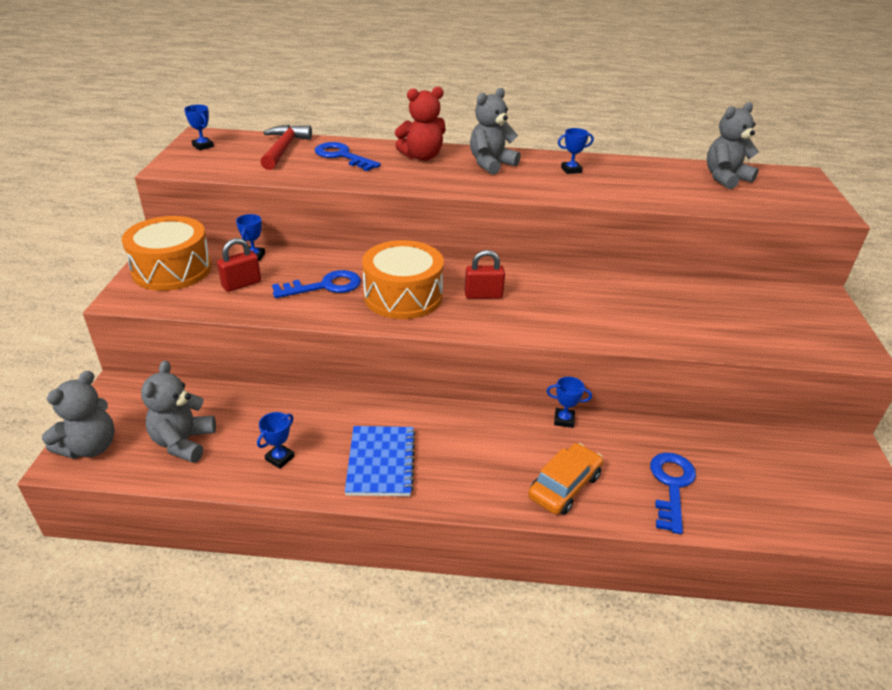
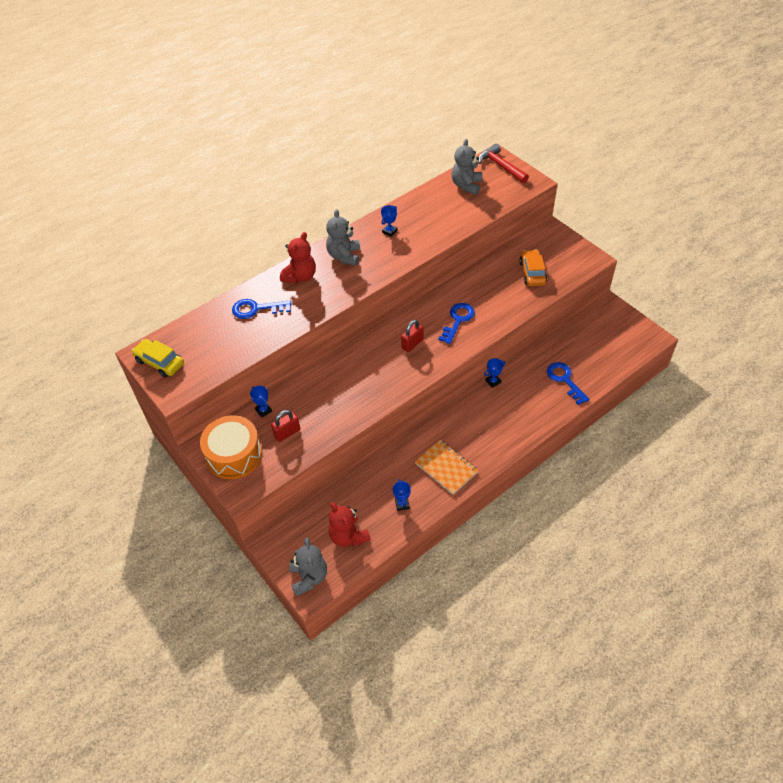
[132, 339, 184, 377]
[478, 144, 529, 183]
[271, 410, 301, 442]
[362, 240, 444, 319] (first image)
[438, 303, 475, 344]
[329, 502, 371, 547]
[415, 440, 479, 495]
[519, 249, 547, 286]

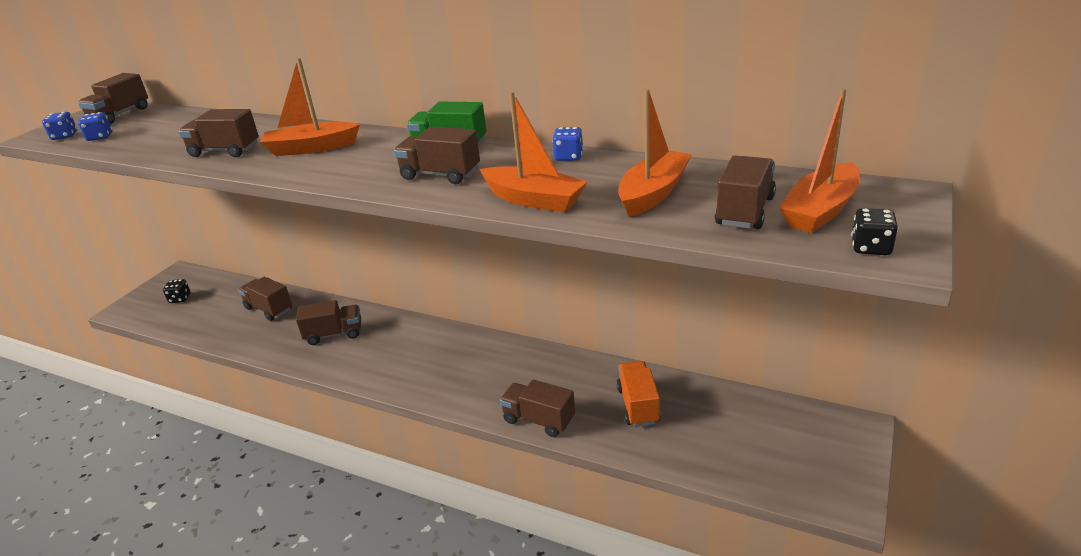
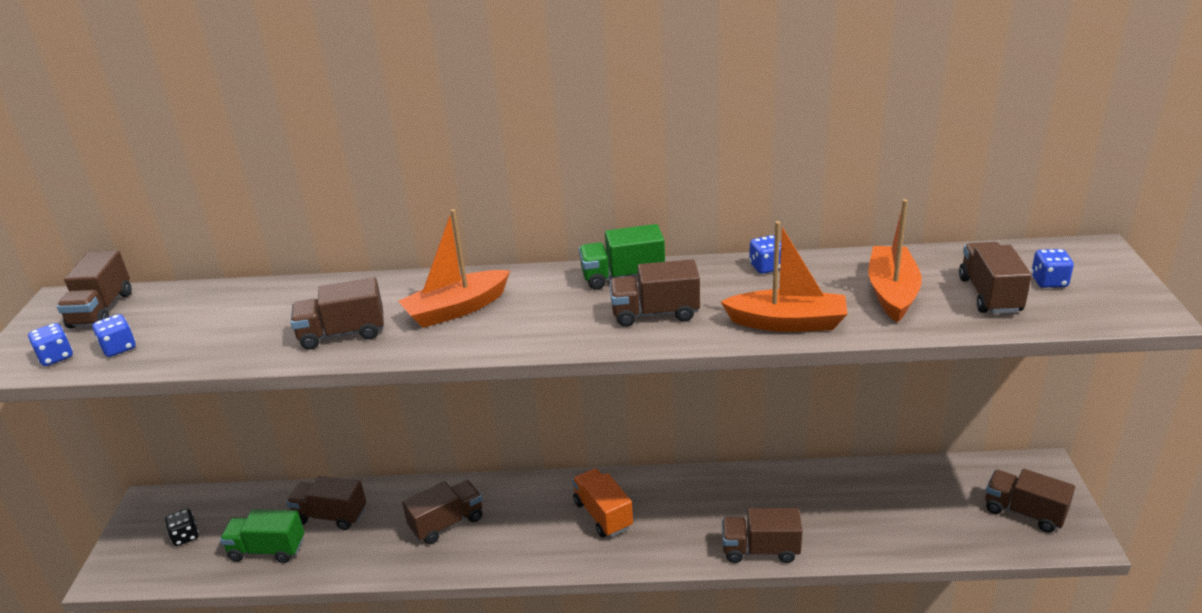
[1031, 249, 1074, 288]
[851, 208, 898, 255] (first image)
[572, 468, 633, 537]
[985, 469, 1075, 533]
[220, 509, 304, 563]

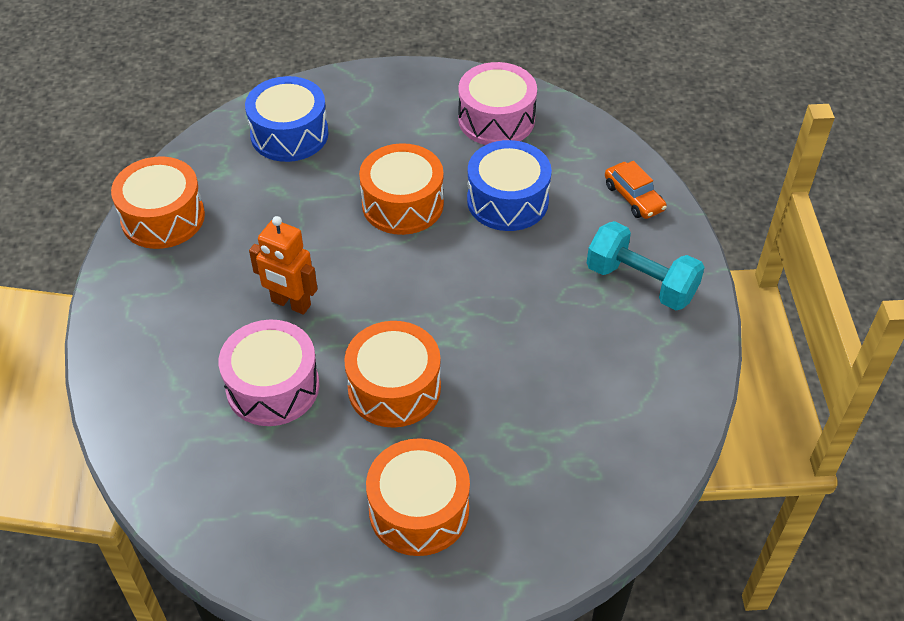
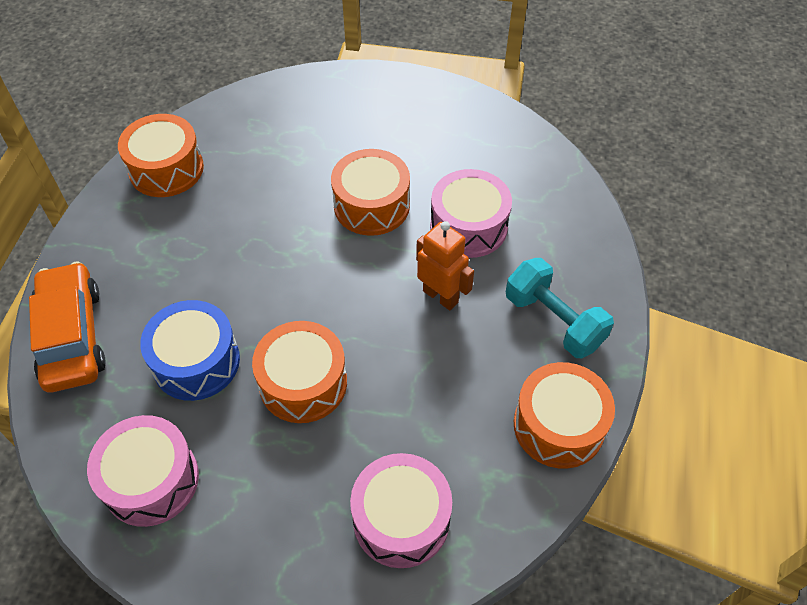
[350, 453, 452, 568]
[29, 261, 106, 392]
[506, 258, 614, 358]
[118, 114, 204, 197]

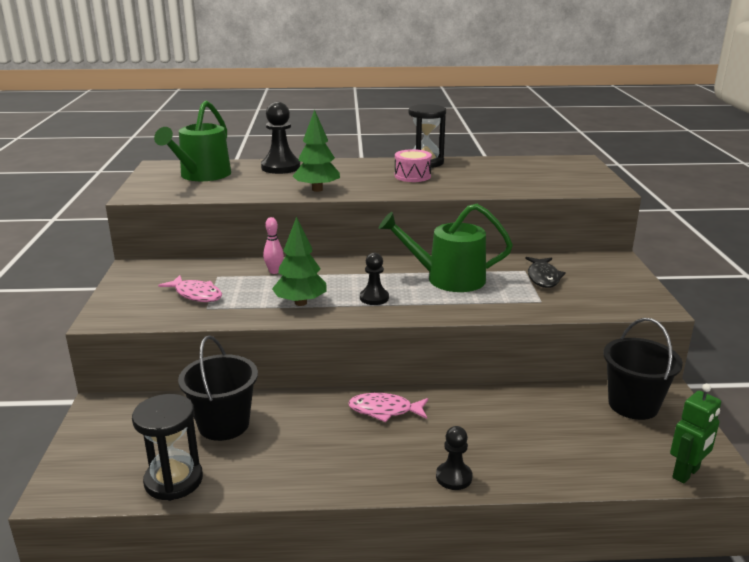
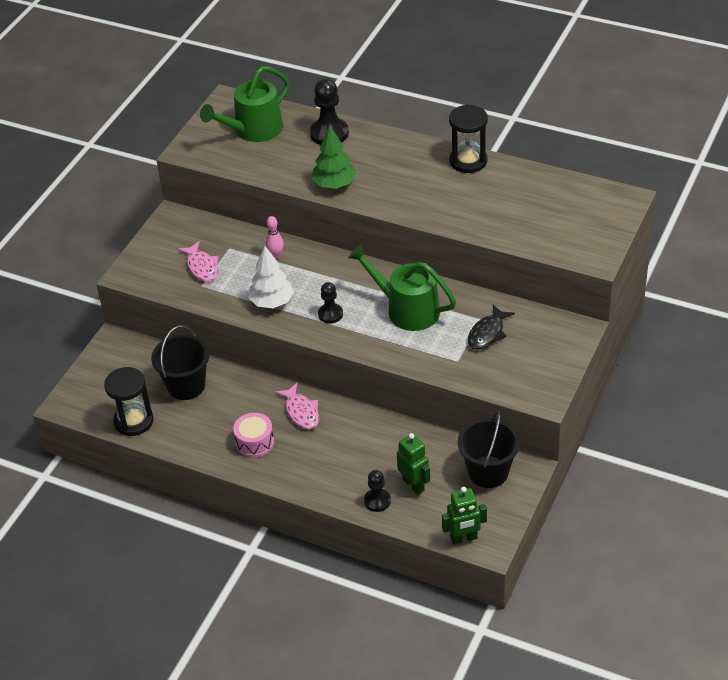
[233, 413, 274, 457]
[248, 246, 294, 308]
[275, 383, 319, 429]
[364, 470, 391, 512]
[397, 433, 430, 495]

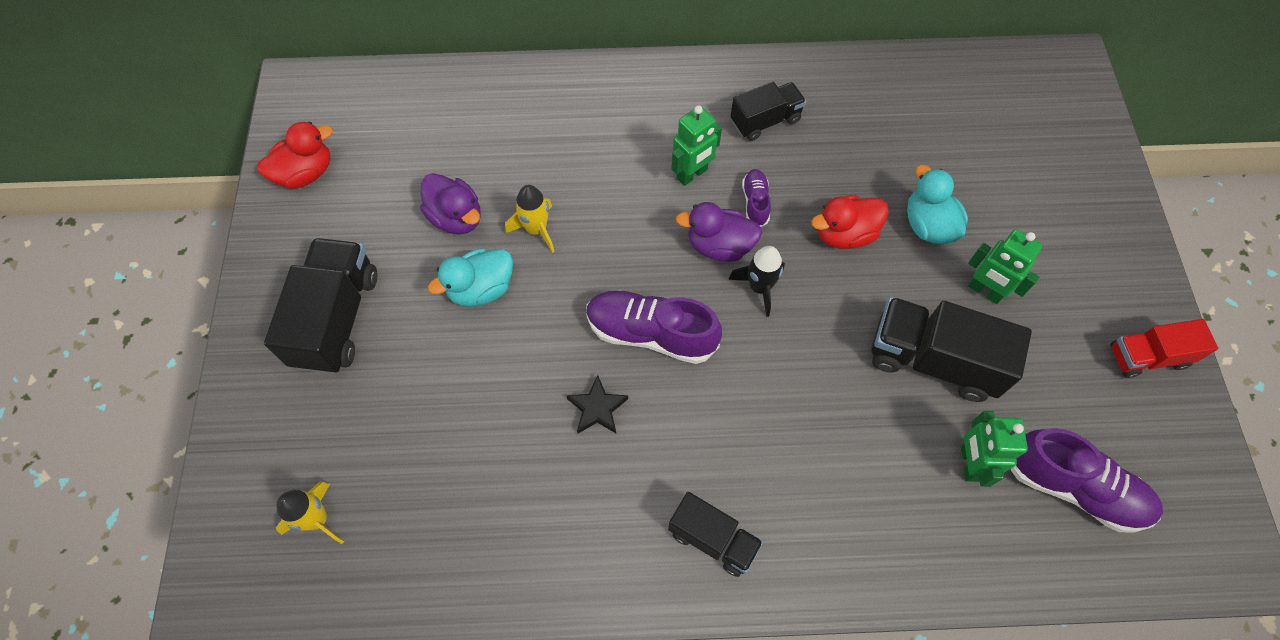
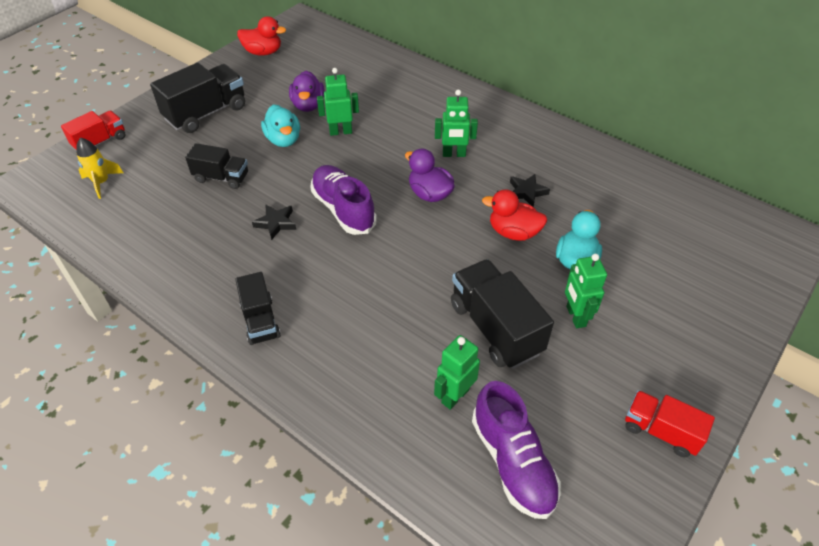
[185, 143, 248, 189]
[742, 169, 771, 227] (first image)
[317, 68, 359, 136]
[728, 246, 785, 317] (first image)
[261, 104, 300, 147]
[61, 110, 126, 150]
[510, 174, 550, 207]

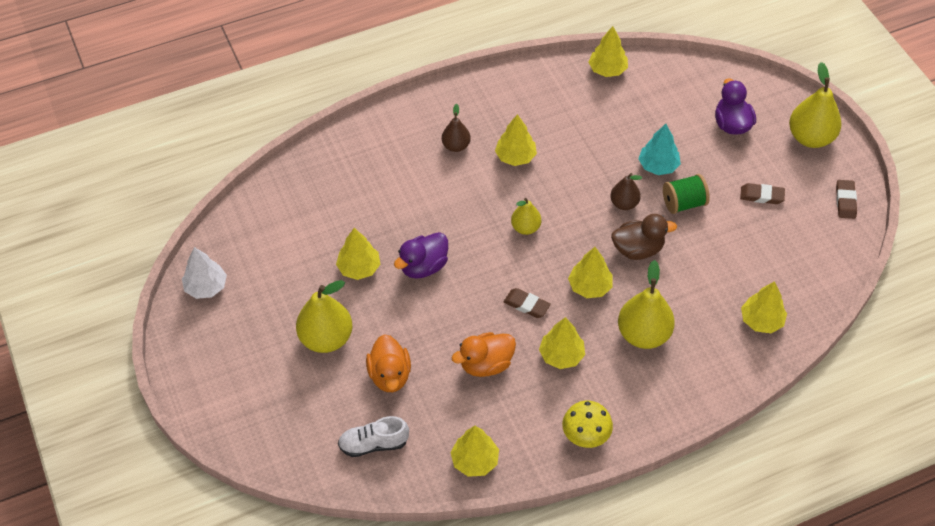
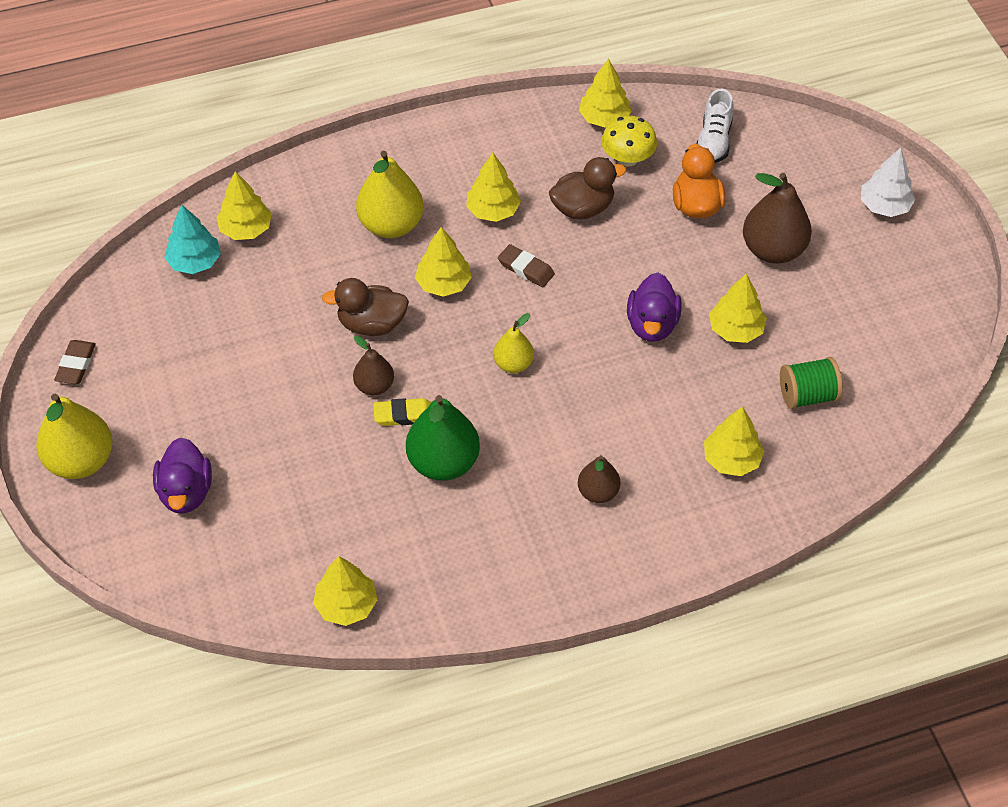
[704, 406, 764, 476]
[164, 205, 221, 274]
[780, 357, 843, 409]
[740, 183, 785, 204] (first image)
[627, 273, 682, 342]
[861, 148, 916, 217]
[743, 173, 812, 264]
[549, 157, 626, 219]
[601, 116, 657, 167]
[697, 89, 734, 163]
[406, 395, 480, 481]
[373, 398, 432, 426]

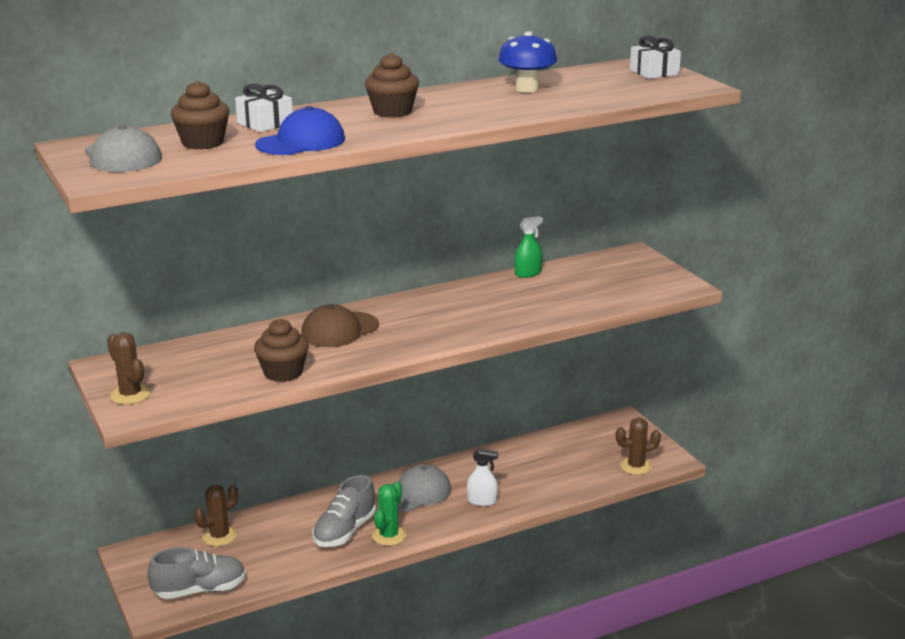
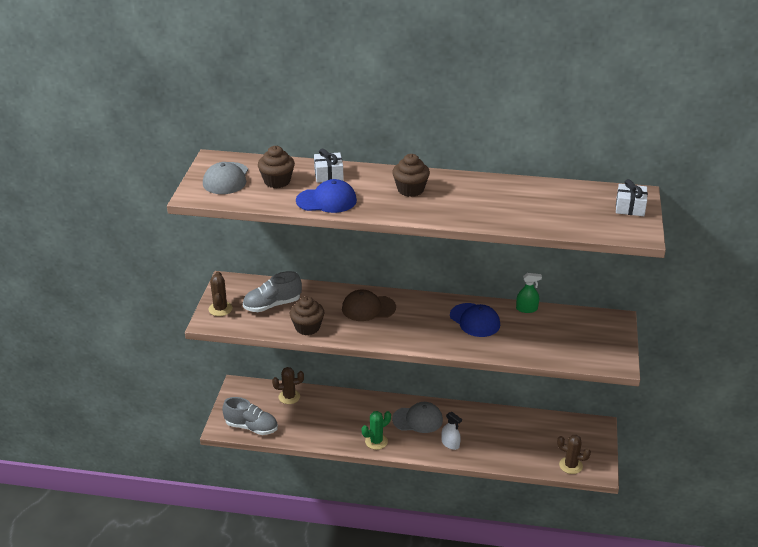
[498, 31, 557, 92] (first image)
[243, 271, 302, 312]
[450, 303, 500, 337]

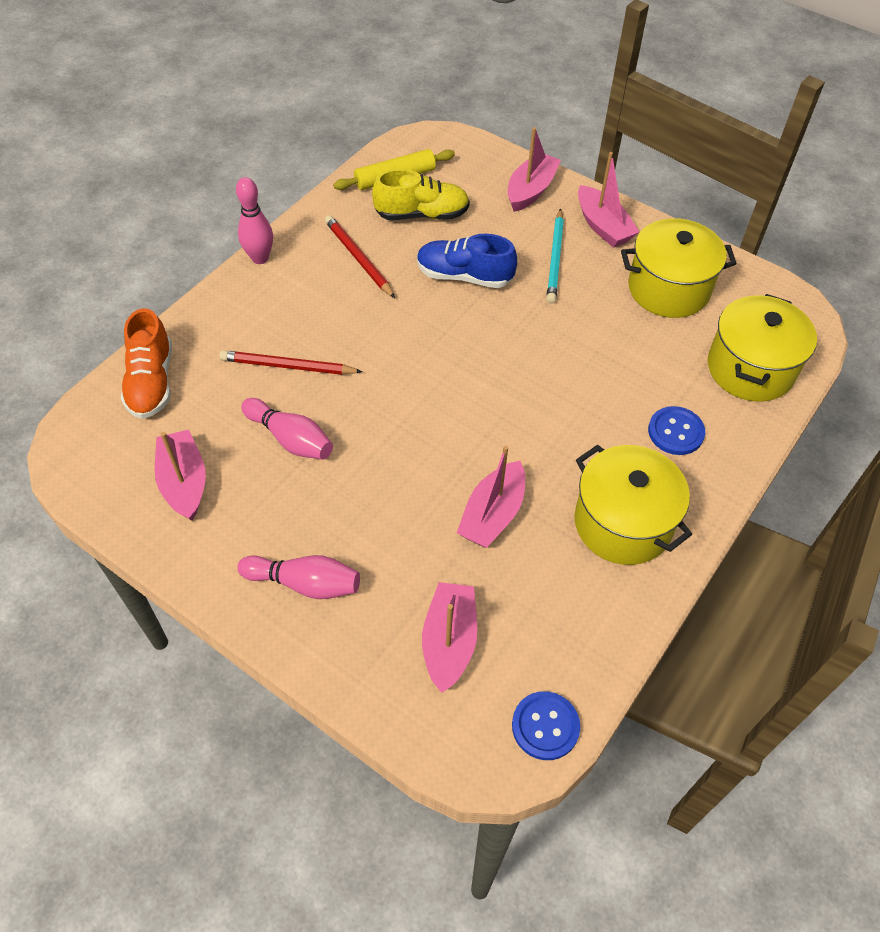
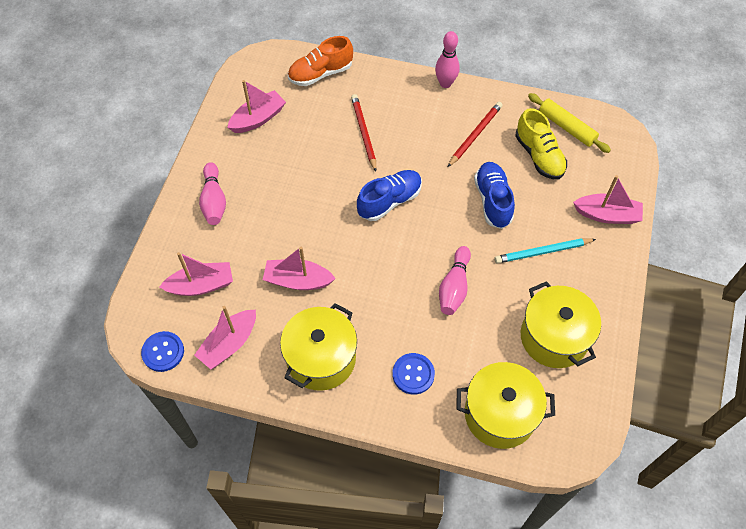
[194, 306, 256, 369]
[439, 246, 471, 315]
[357, 170, 422, 221]

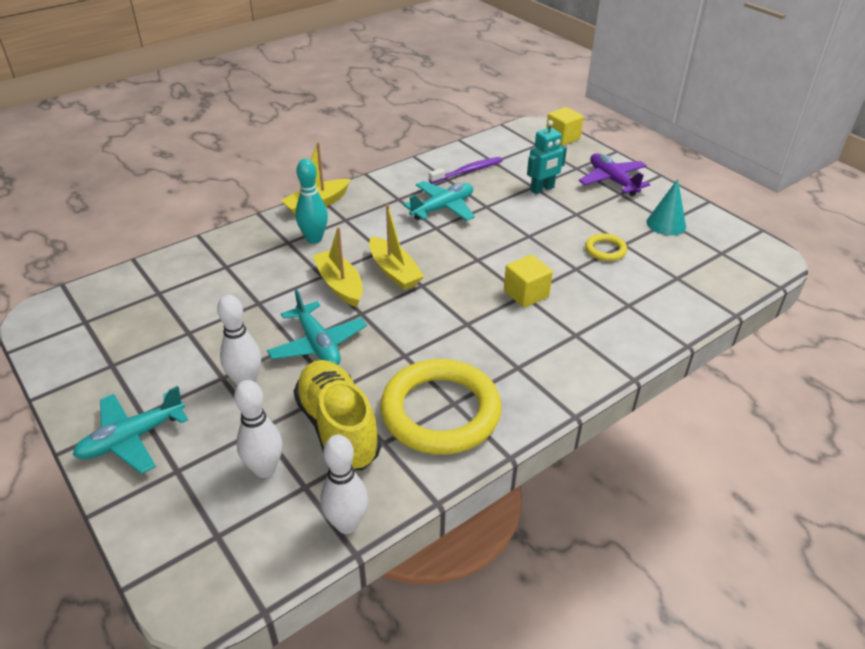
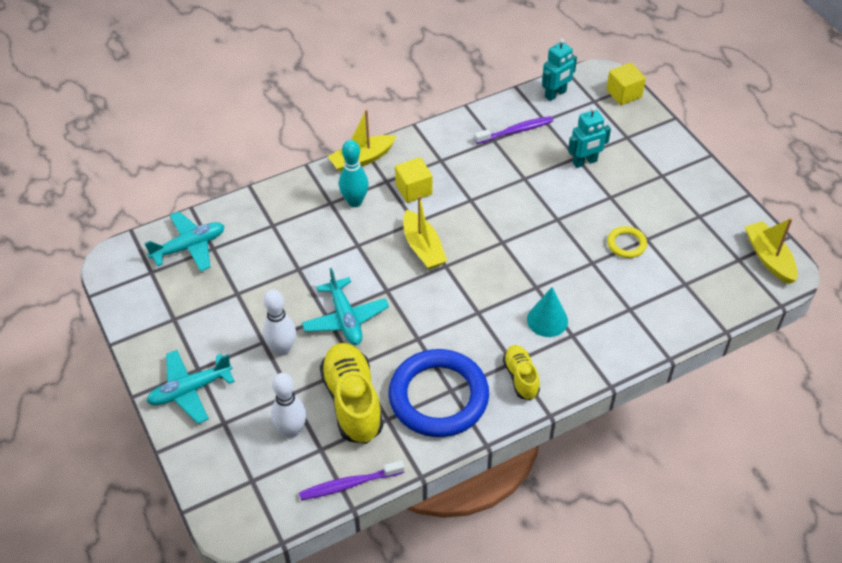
[579, 153, 650, 196] (first image)
[527, 287, 568, 337]
[144, 212, 224, 272]
[745, 218, 798, 284]
[395, 157, 432, 203]
[389, 349, 489, 437]
[299, 460, 405, 500]
[542, 38, 577, 101]
[503, 345, 540, 400]

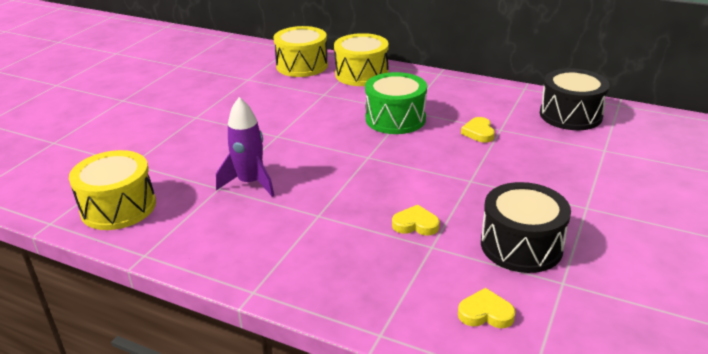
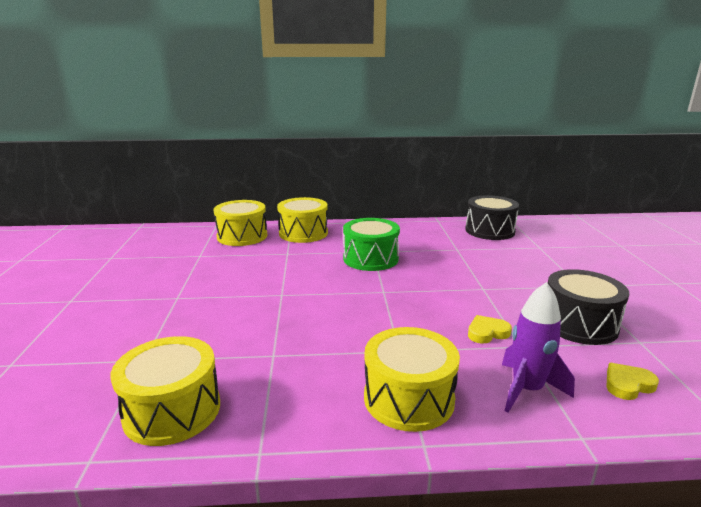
[502, 282, 575, 413]
[461, 117, 495, 143] (first image)
[364, 327, 460, 432]

